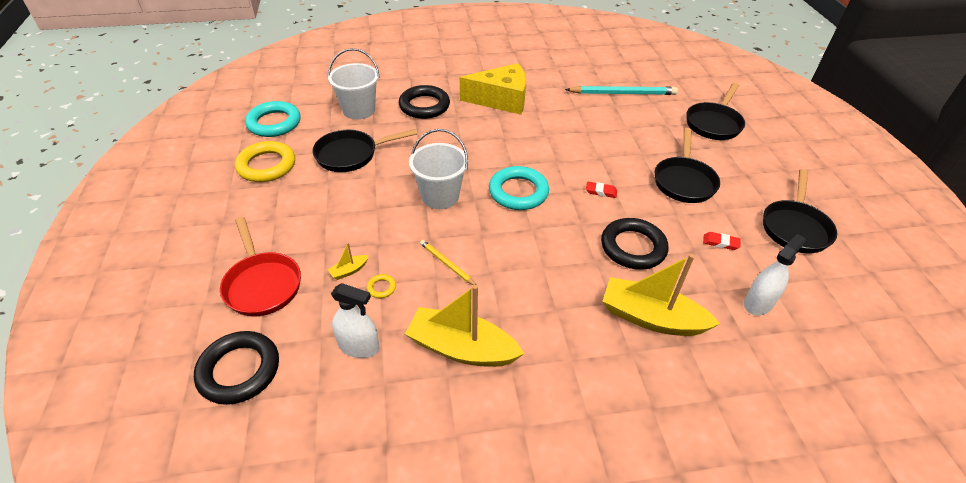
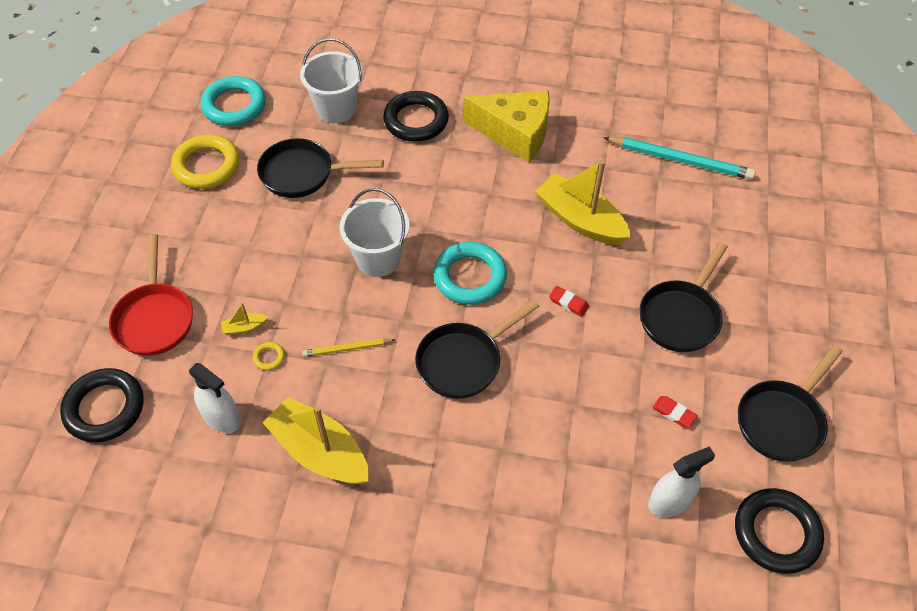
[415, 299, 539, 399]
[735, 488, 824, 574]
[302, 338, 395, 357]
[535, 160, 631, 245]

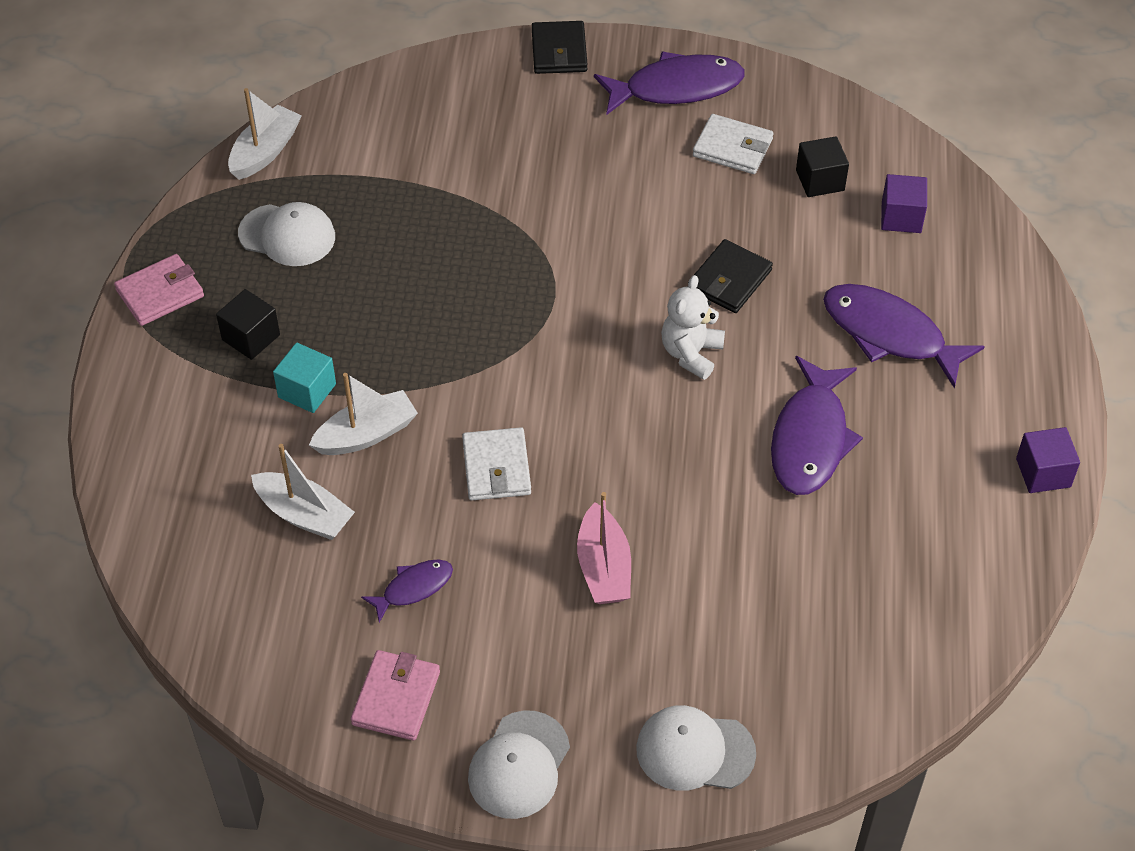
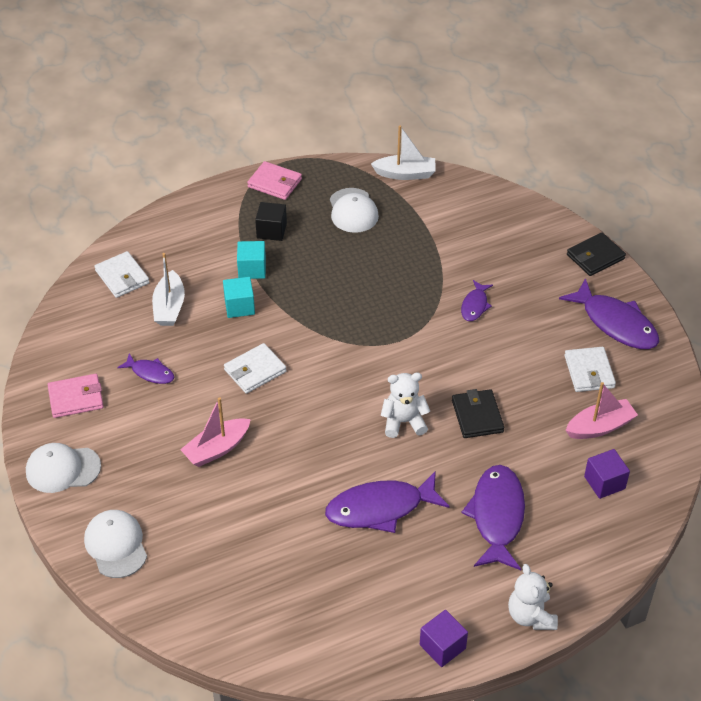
[565, 382, 638, 439]
[452, 389, 504, 438]
[223, 277, 255, 318]
[95, 251, 149, 298]
[461, 280, 493, 321]
[508, 564, 558, 630]

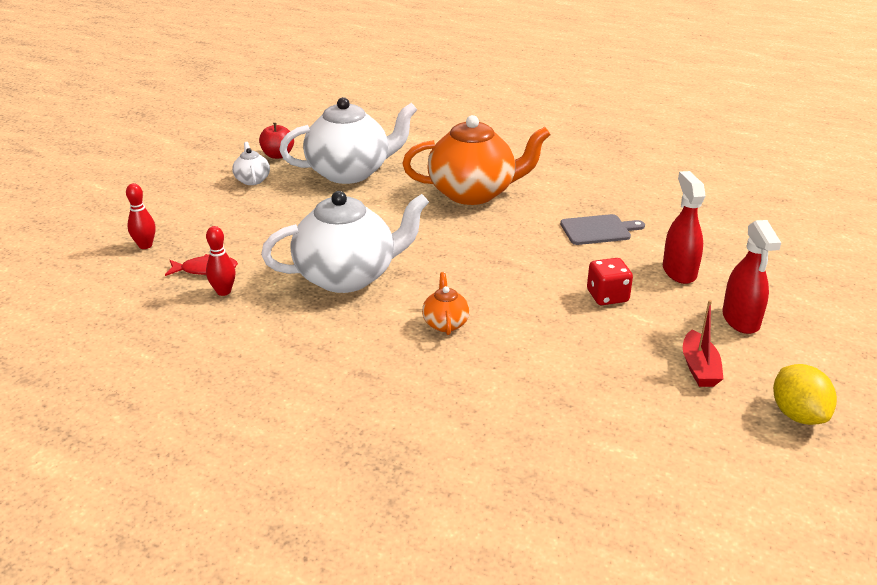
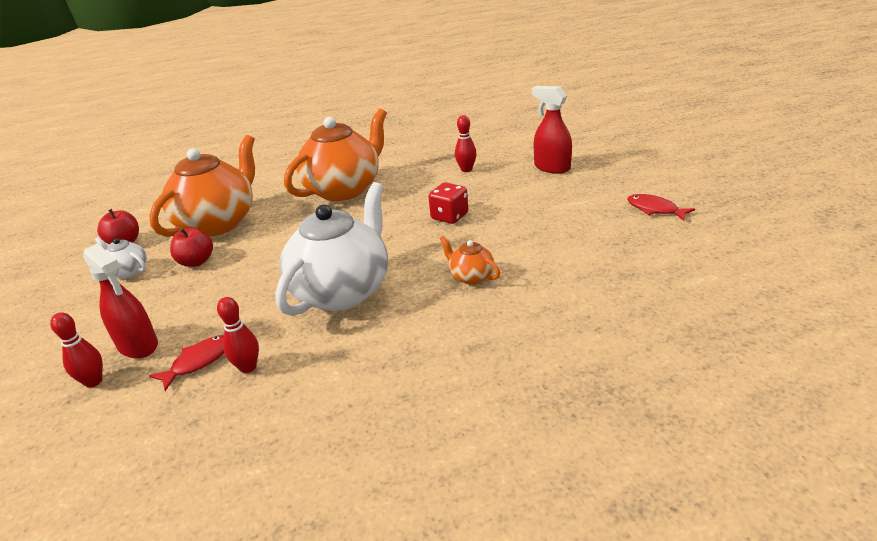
[149, 135, 255, 237]
[455, 115, 477, 172]
[83, 244, 158, 358]
[428, 182, 468, 224]
[627, 194, 695, 221]
[773, 364, 837, 425] (first image)
[170, 227, 213, 267]

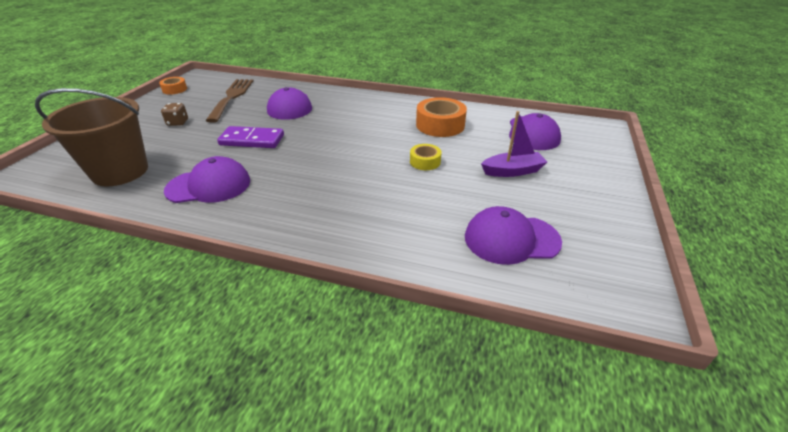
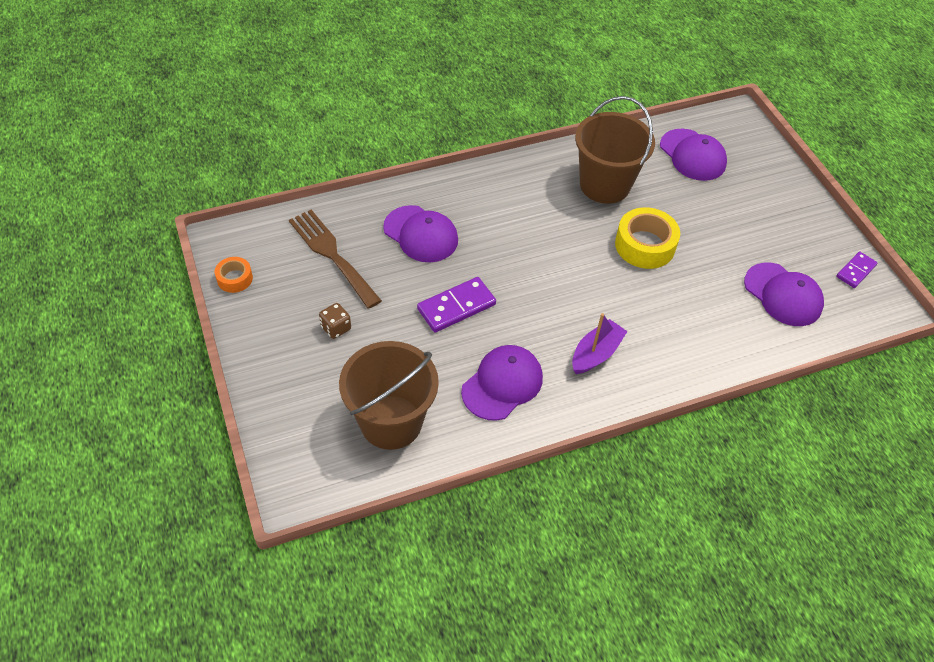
[575, 96, 655, 204]
[572, 313, 628, 374]
[615, 207, 680, 269]
[744, 262, 824, 326]
[836, 251, 878, 288]

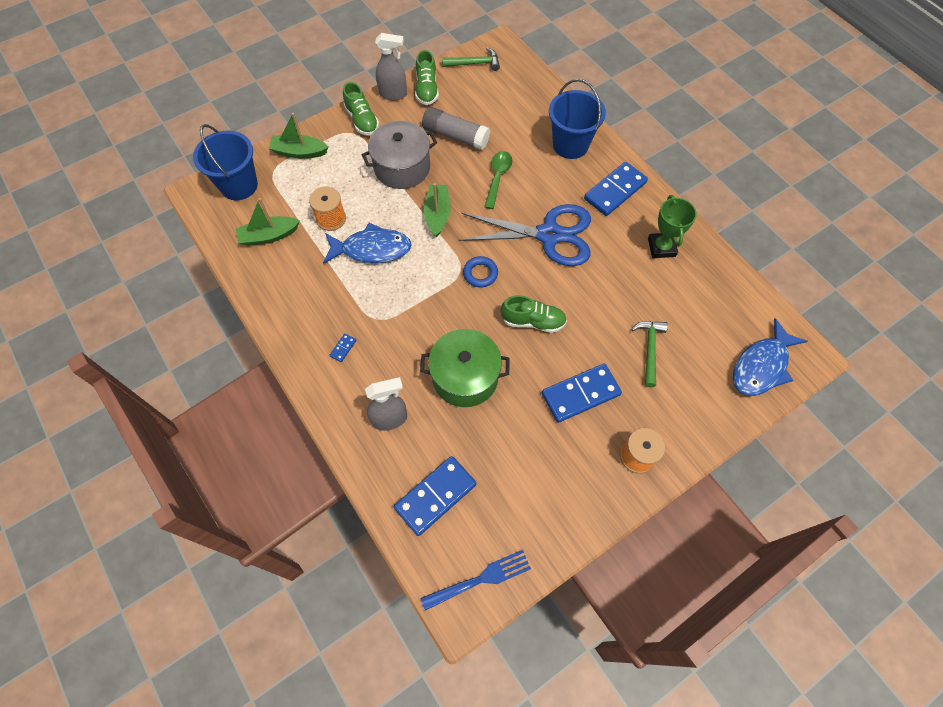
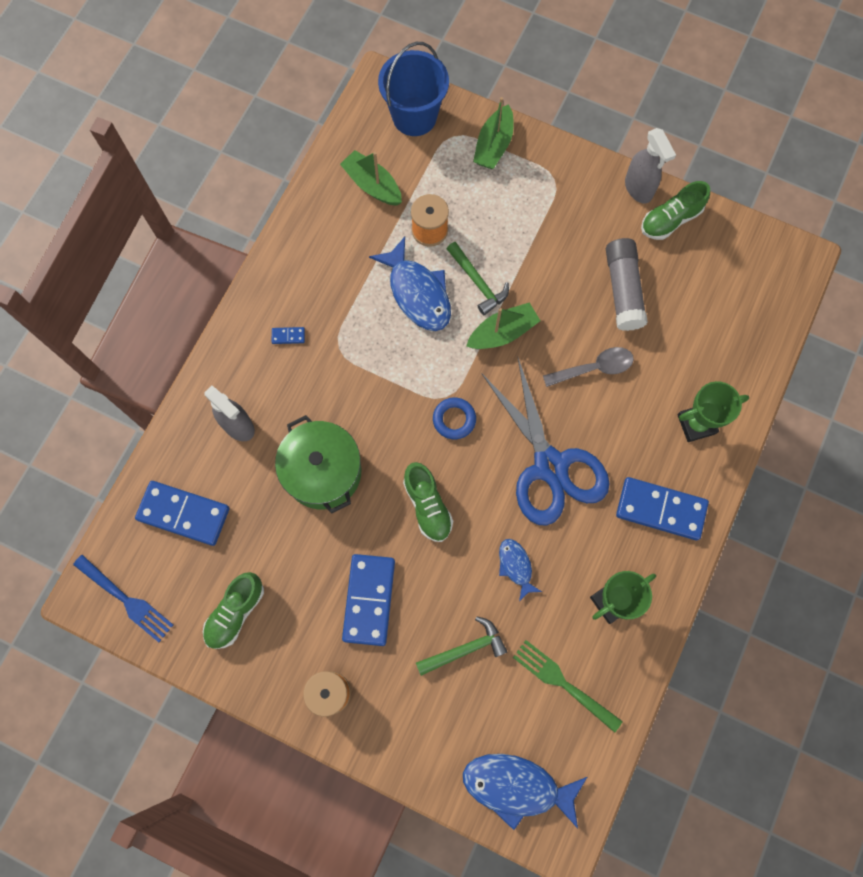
[447, 242, 509, 315]
[677, 381, 749, 442]
[203, 572, 264, 649]
[473, 97, 514, 169]
[361, 121, 437, 189] (first image)
[543, 347, 634, 387]
[342, 554, 395, 646]
[499, 539, 542, 601]
[513, 640, 623, 733]

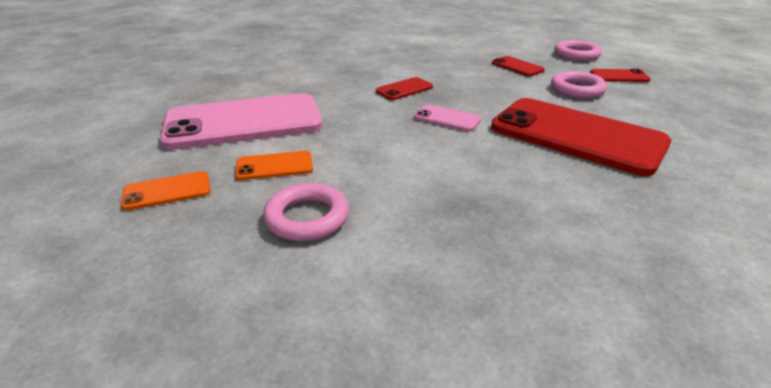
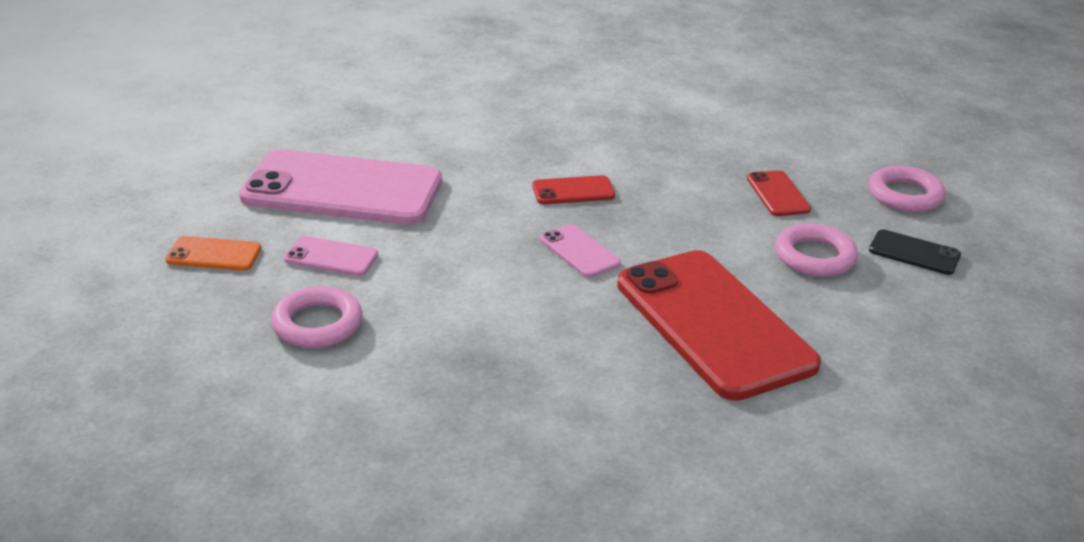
[869, 229, 961, 275]
[284, 236, 378, 276]

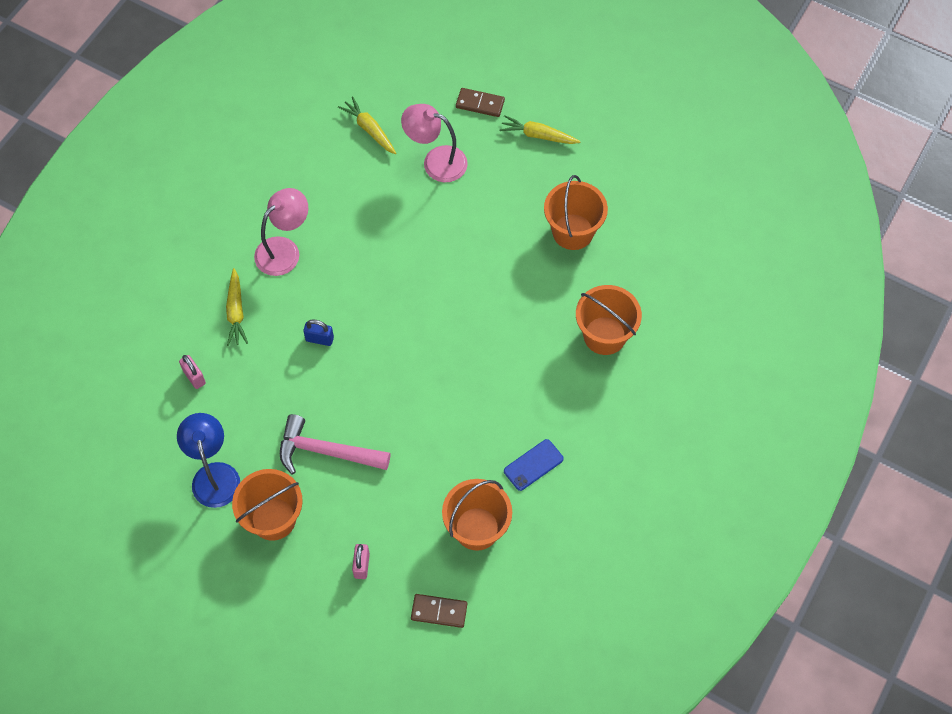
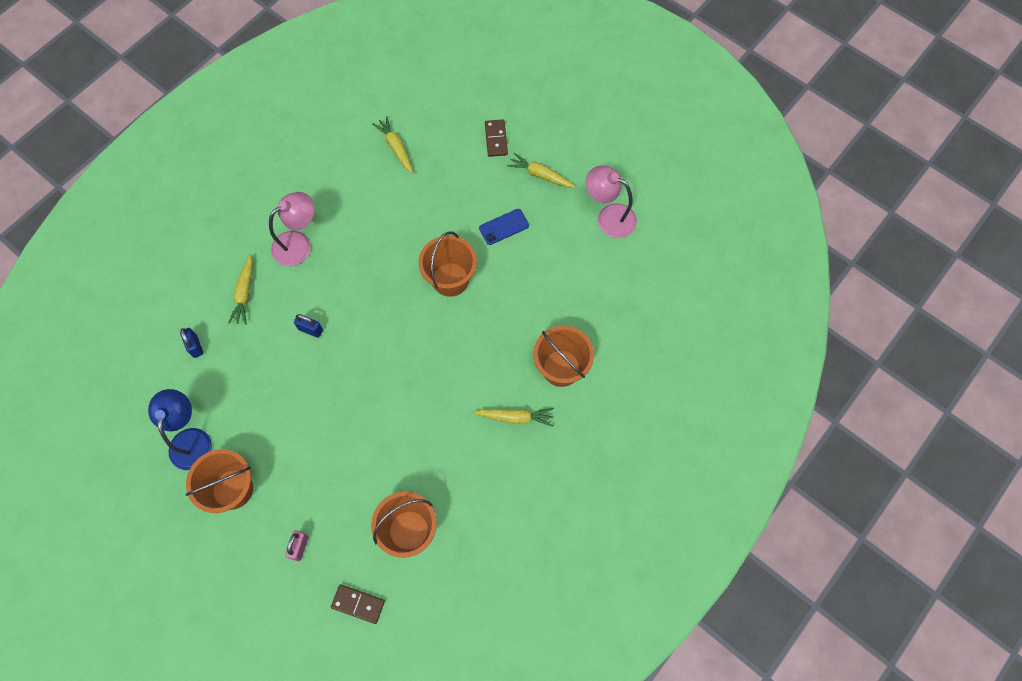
[485, 119, 508, 157]
[586, 166, 637, 238]
[418, 231, 477, 297]
[180, 328, 203, 358]
[280, 414, 391, 474] (first image)
[479, 209, 529, 245]
[473, 408, 554, 427]

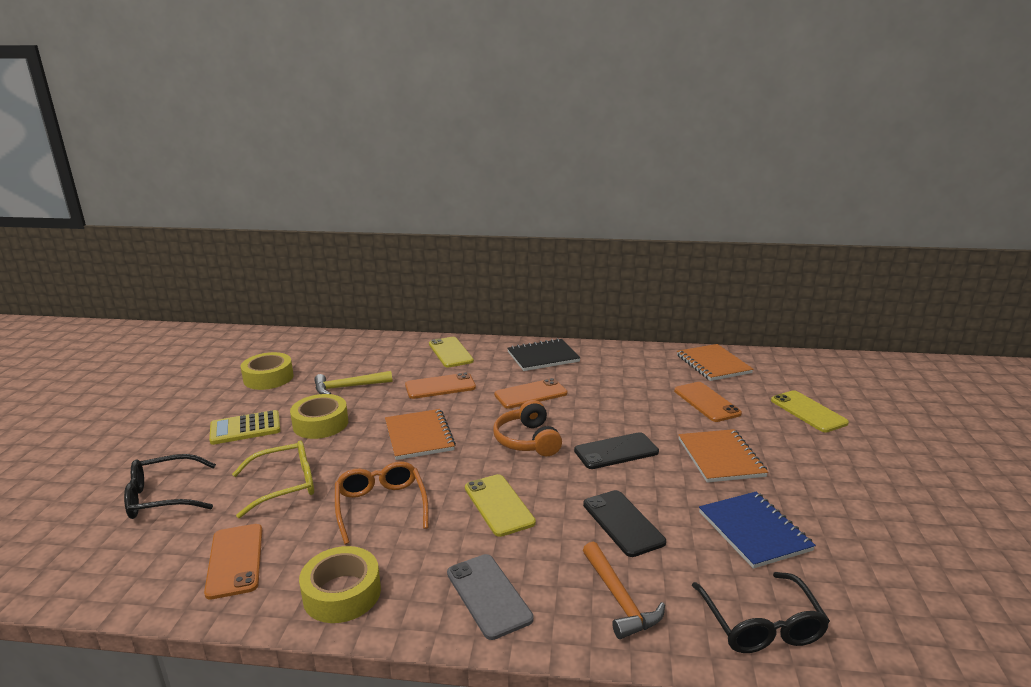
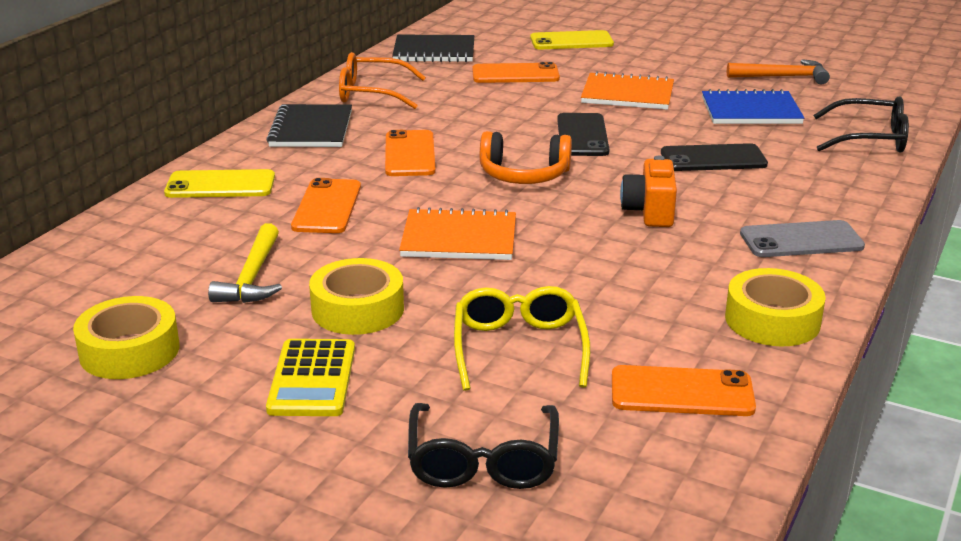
[392, 35, 474, 62]
[339, 52, 426, 109]
[620, 156, 677, 227]
[727, 59, 830, 85]

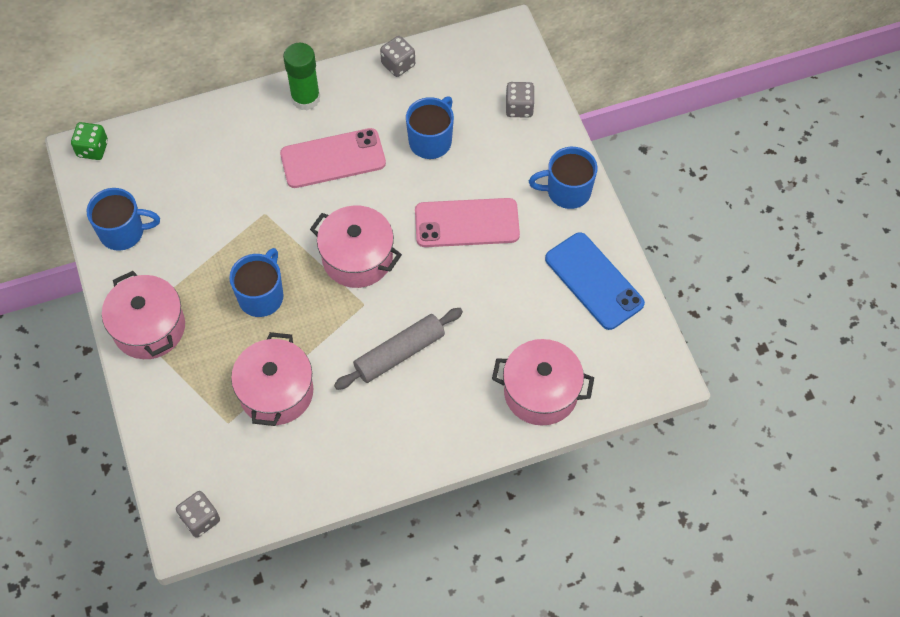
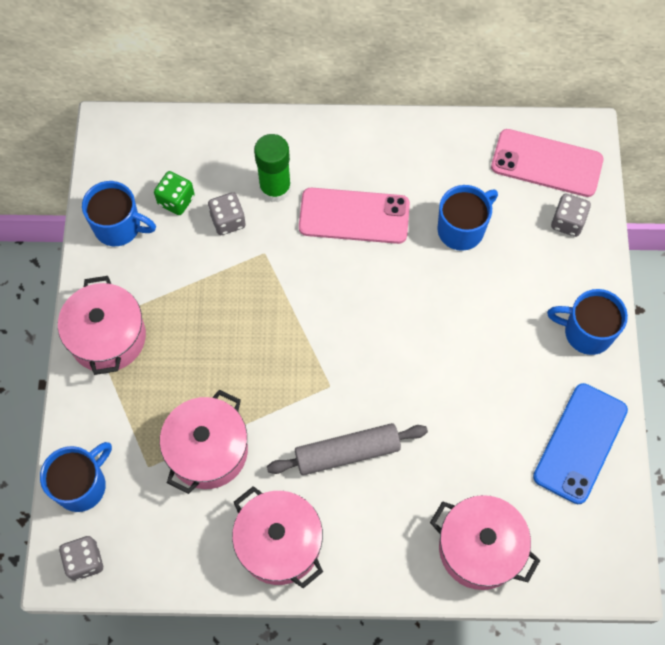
[208, 192, 246, 235]
[254, 134, 291, 202]
[154, 171, 195, 215]
[491, 129, 603, 197]
[232, 486, 323, 588]
[533, 383, 628, 504]
[40, 442, 112, 512]

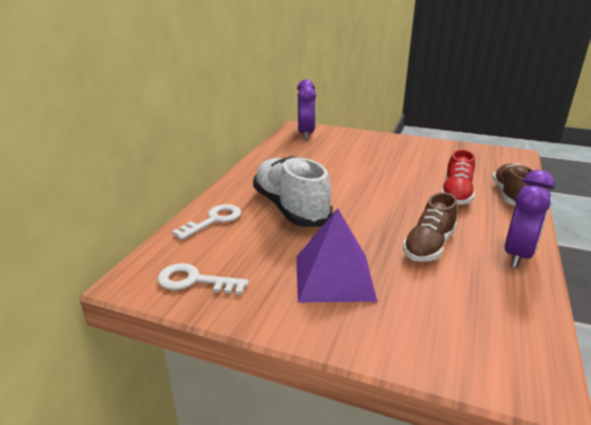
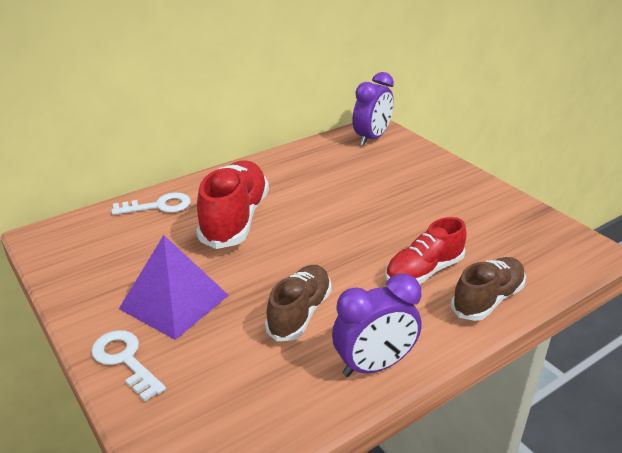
[196, 160, 269, 249]
[265, 265, 331, 341]
[91, 330, 166, 401]

